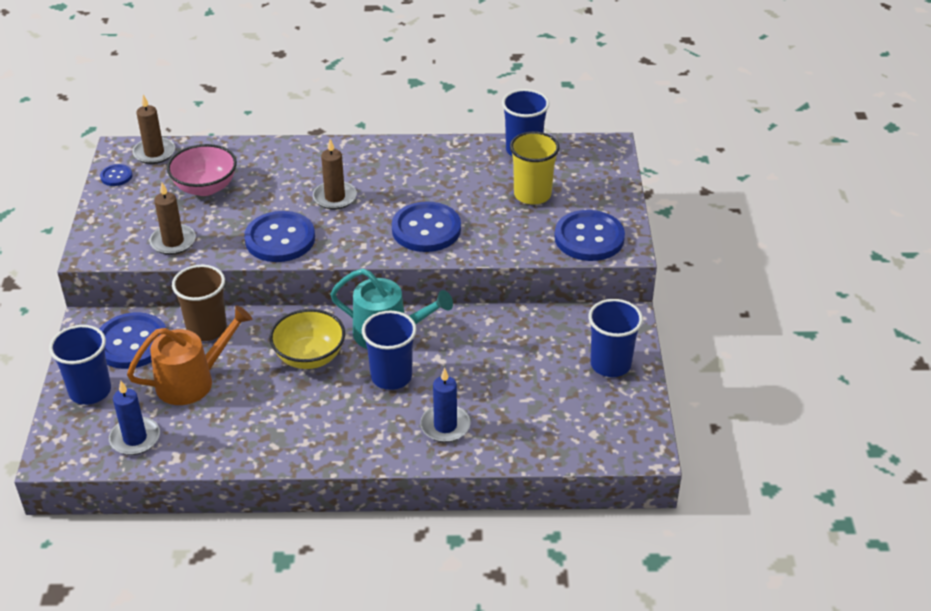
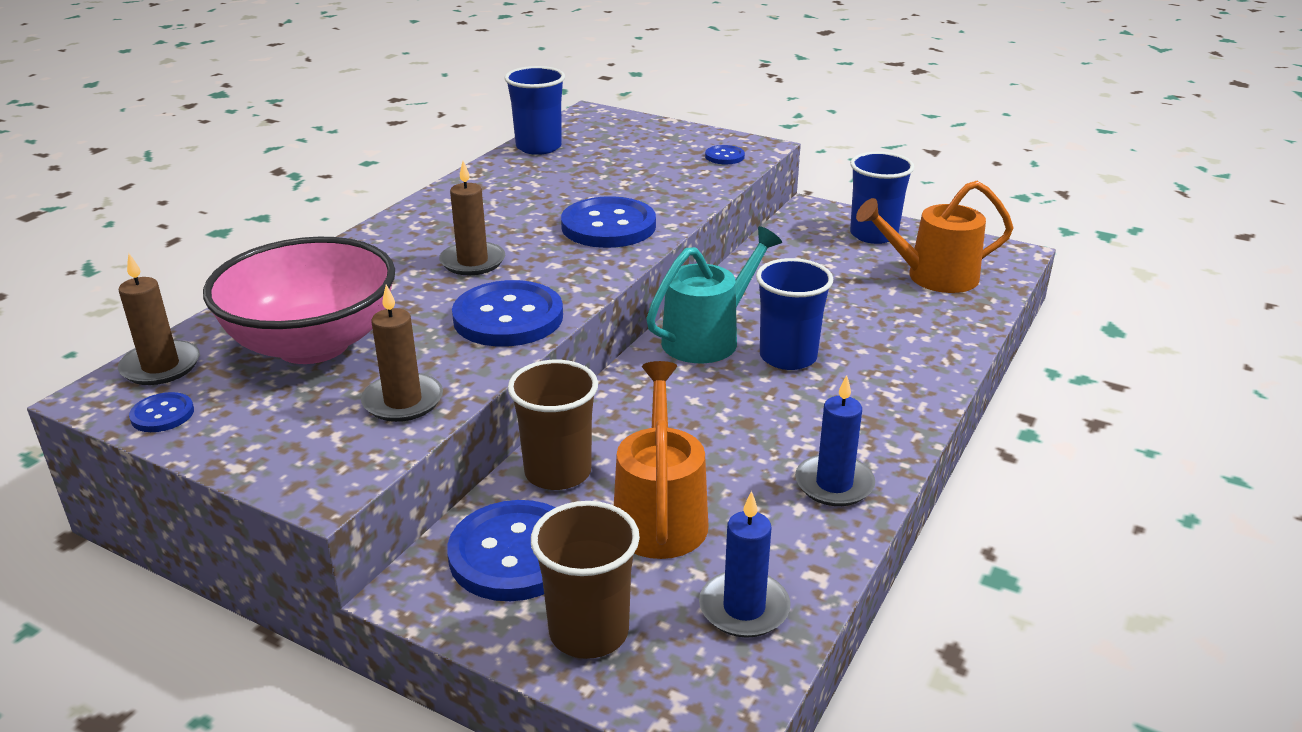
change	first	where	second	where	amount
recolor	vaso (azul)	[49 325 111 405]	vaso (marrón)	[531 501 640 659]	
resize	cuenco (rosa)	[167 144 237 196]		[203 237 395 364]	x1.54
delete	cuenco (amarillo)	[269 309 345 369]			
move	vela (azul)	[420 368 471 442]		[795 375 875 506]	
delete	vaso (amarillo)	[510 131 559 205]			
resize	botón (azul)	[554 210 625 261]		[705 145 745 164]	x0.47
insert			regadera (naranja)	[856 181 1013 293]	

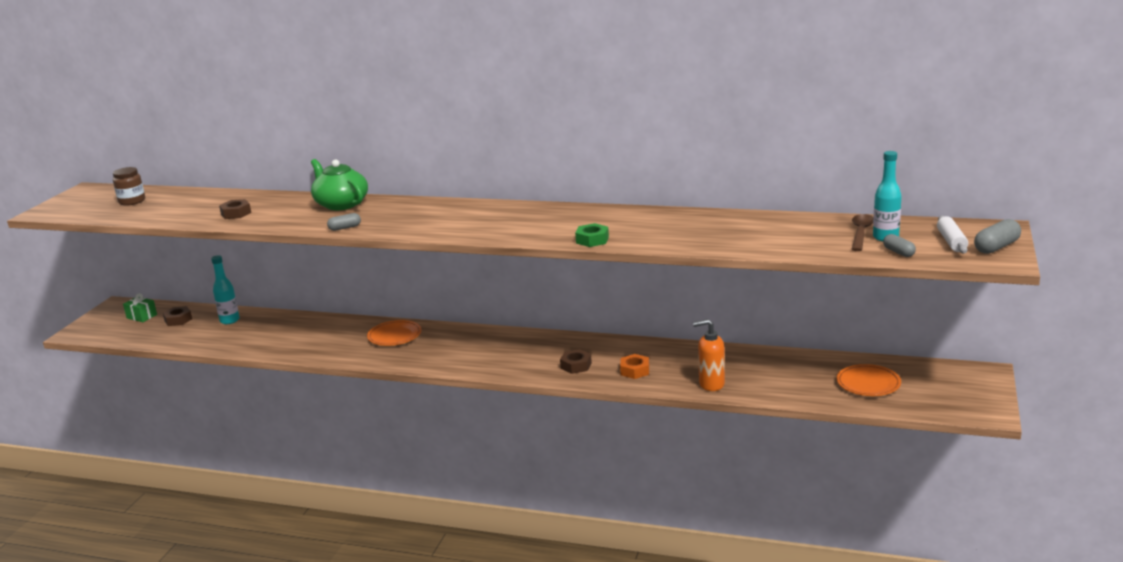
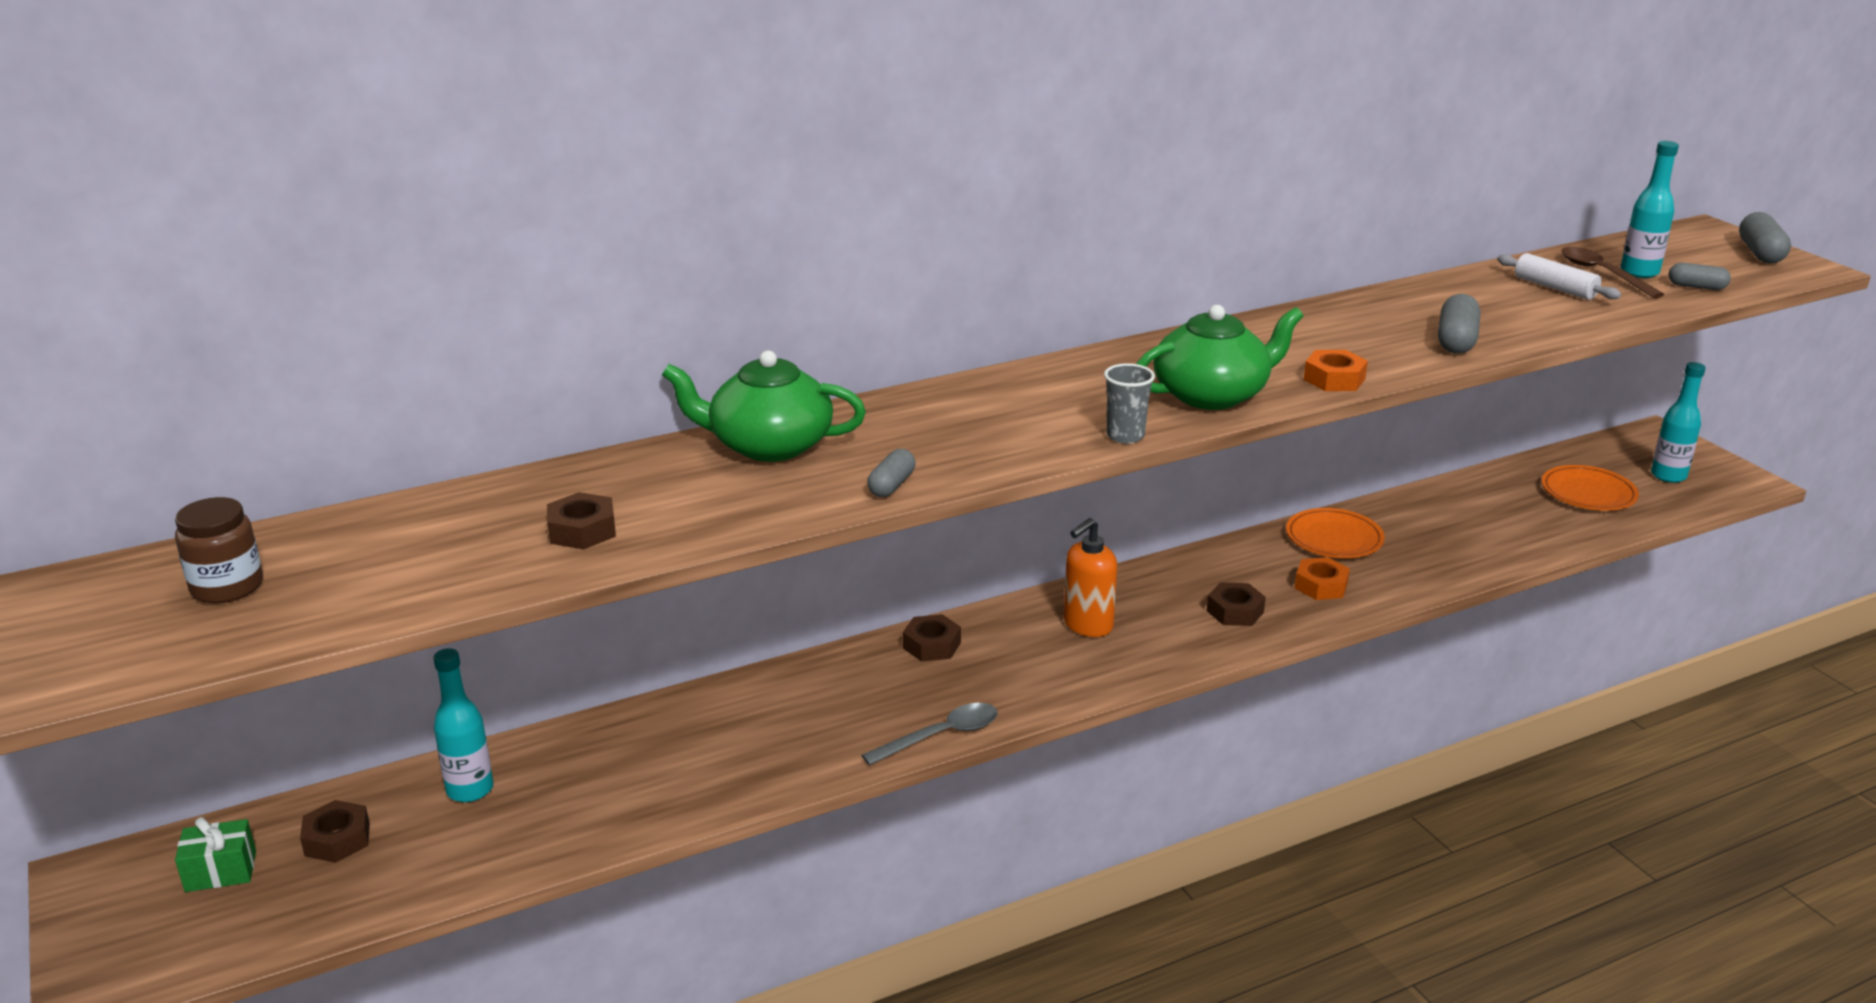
change	first	where	second	where	amount
move	plato (naranja)	[367 320 421 346]		[1286 508 1385 558]	
recolor	tuerca (verde)	[575 223 609 247]	tuerca (naranja)	[1304 350 1368 391]	
move	dispensador de jabón (naranja)	[693 319 725 391]		[1064 518 1117 637]	
move	rodillo (blanco)	[937 216 968 254]		[1497 253 1621 300]	
insert			cuchara (gris)	[861 703 998 765]	
insert			tuerca (marrón)	[903 614 961 662]	
insert			vaso (gris)	[1104 363 1155 444]	
insert			tetera (verde)	[1136 305 1303 410]	
insert			cápsula (gris)	[1438 294 1480 354]	
insert			botella (turquesa)	[1651 362 1706 483]	

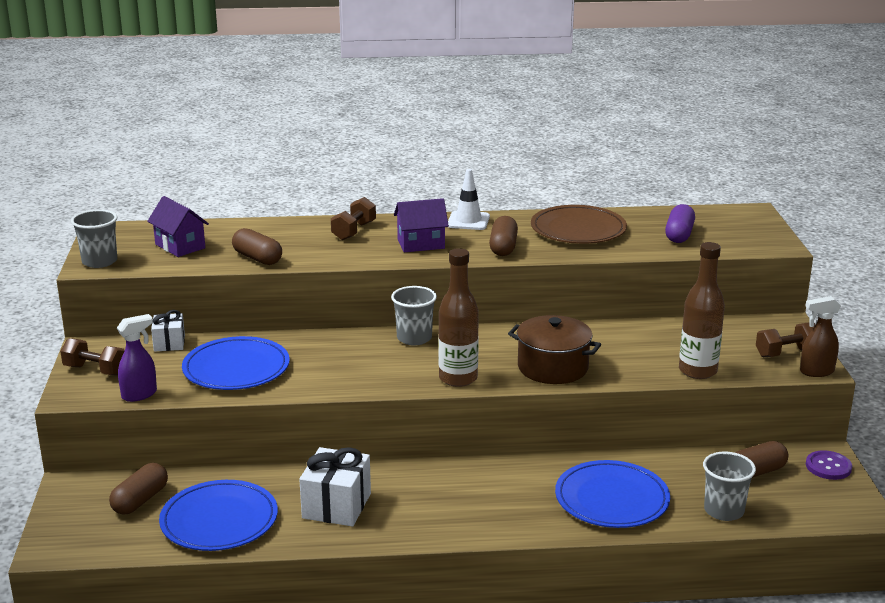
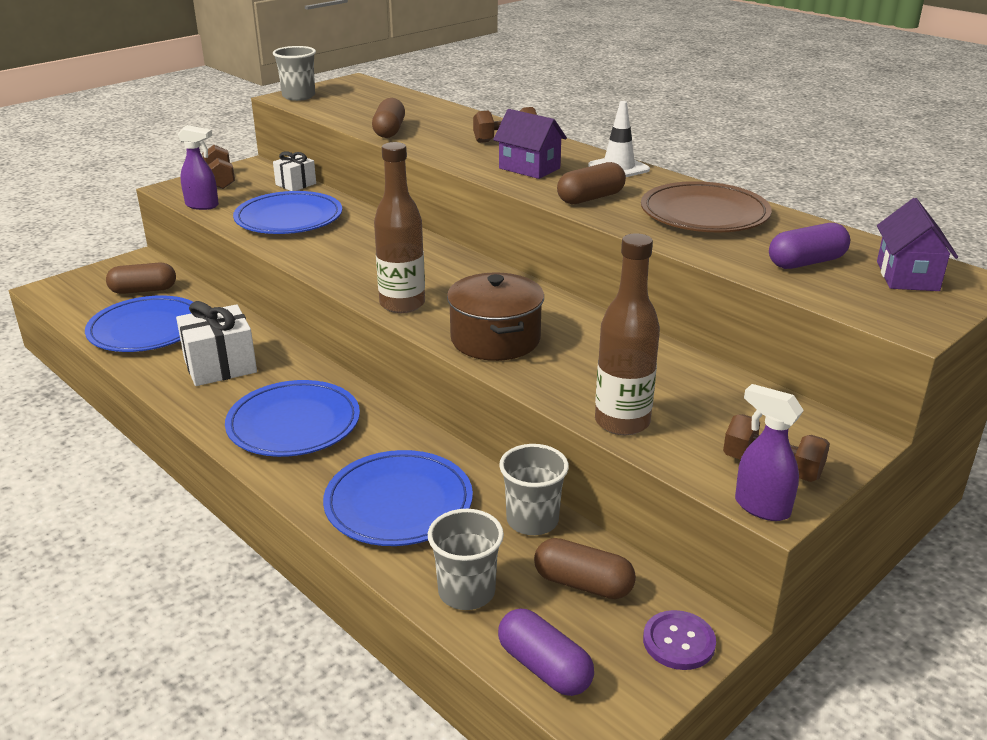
change	first	where	second	where	amount
move	casa (morado)	[147 196 209 257]		[877 198 958 291]	
move	vaso (gris)	[391 286 437 346]		[499 444 569 535]	
recolor	pulverizador (marrón)	[800 296 841 377]	pulverizador (morado)	[735 384 804 521]	
insert			plato (azul)	[225 380 360 457]	
insert			cápsula (morado)	[498 608 594 696]	

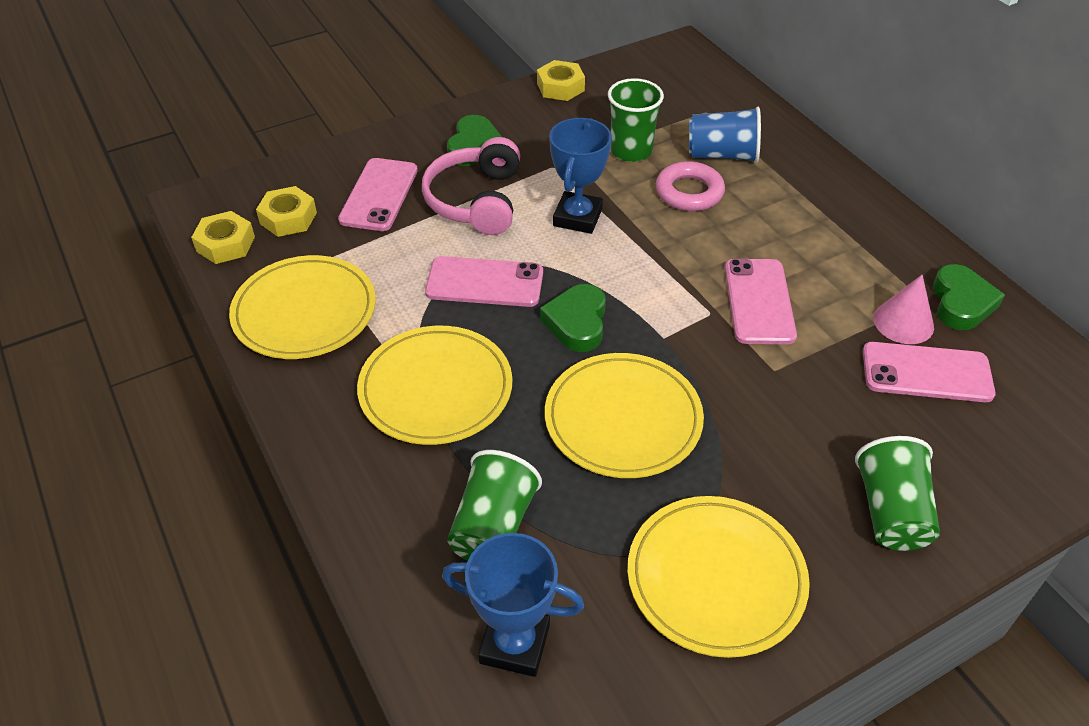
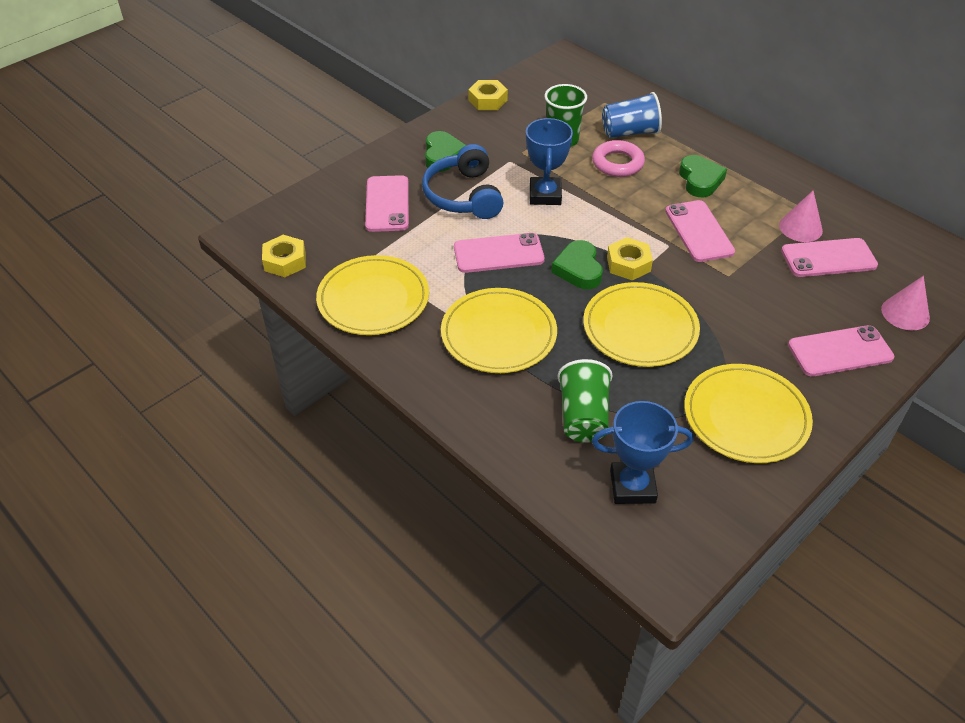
change	first	where	second	where	amount
move	tuerca (amarillo)	[256 186 317 237]		[607 237 653 280]	
recolor	auriculares (rosa)	[422 137 520 235]	auriculares (azul)	[422 144 503 219]	
replace	vaso (verde)	[855 436 940 551]	móvil (rosa)	[788 325 894 376]	
move	corazón (verde)	[933 264 1005 330]		[679 155 727 197]	
insert			cono (rosa)	[881 276 930 330]	

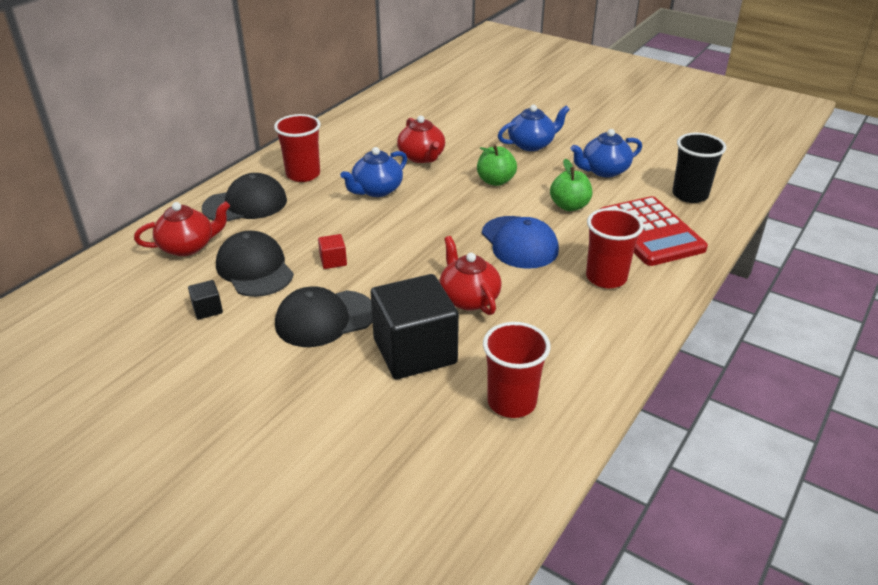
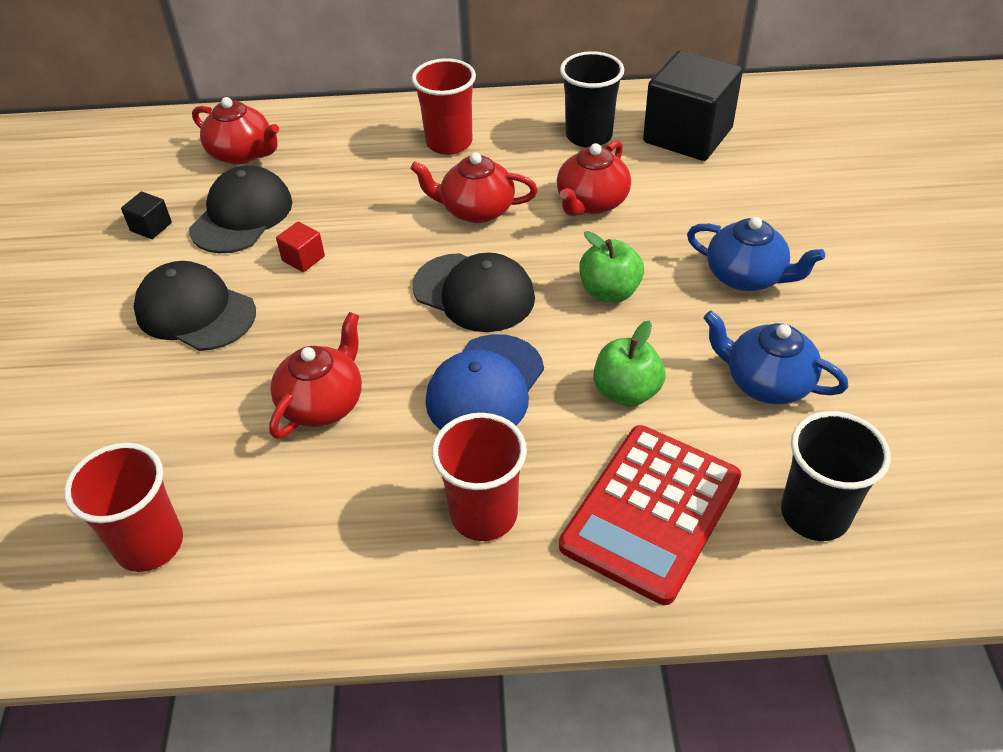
change	first	where	second	where	amount
move	gorra (negro)	[202 173 287 221]		[412 252 535 332]	
recolor	tetera (azul)	[340 147 407 197]	tetera (rojo)	[410 152 538 223]	
move	cubo (negro)	[371 274 459 379]		[643 50 743 161]	
insert			vaso (negro)	[560 51 624 148]	

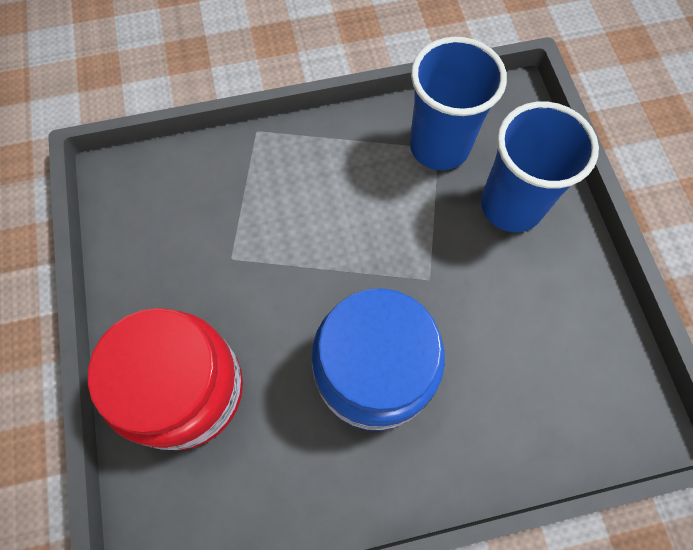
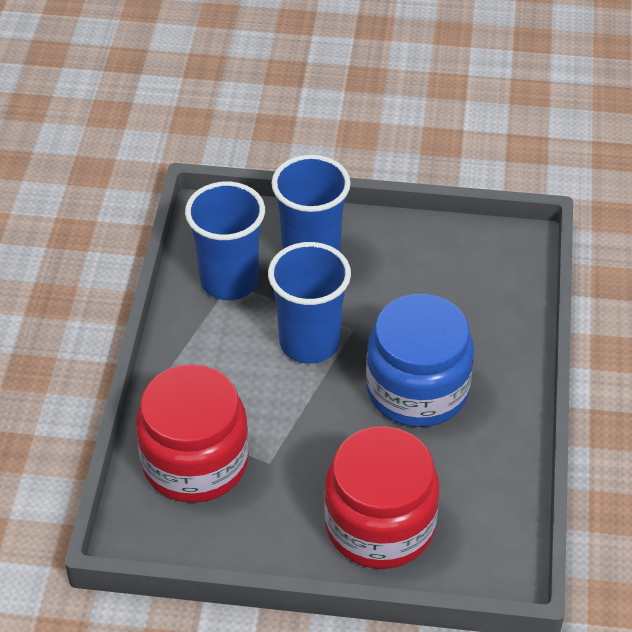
change	first	where	second	where	amount
insert			tarro (rojo)	[136 364 249 503]	
insert			vaso (azul)	[268 242 351 364]	

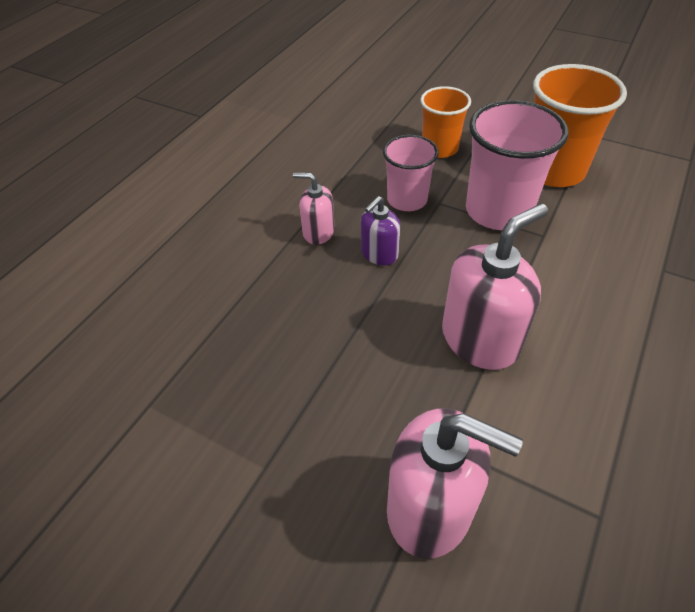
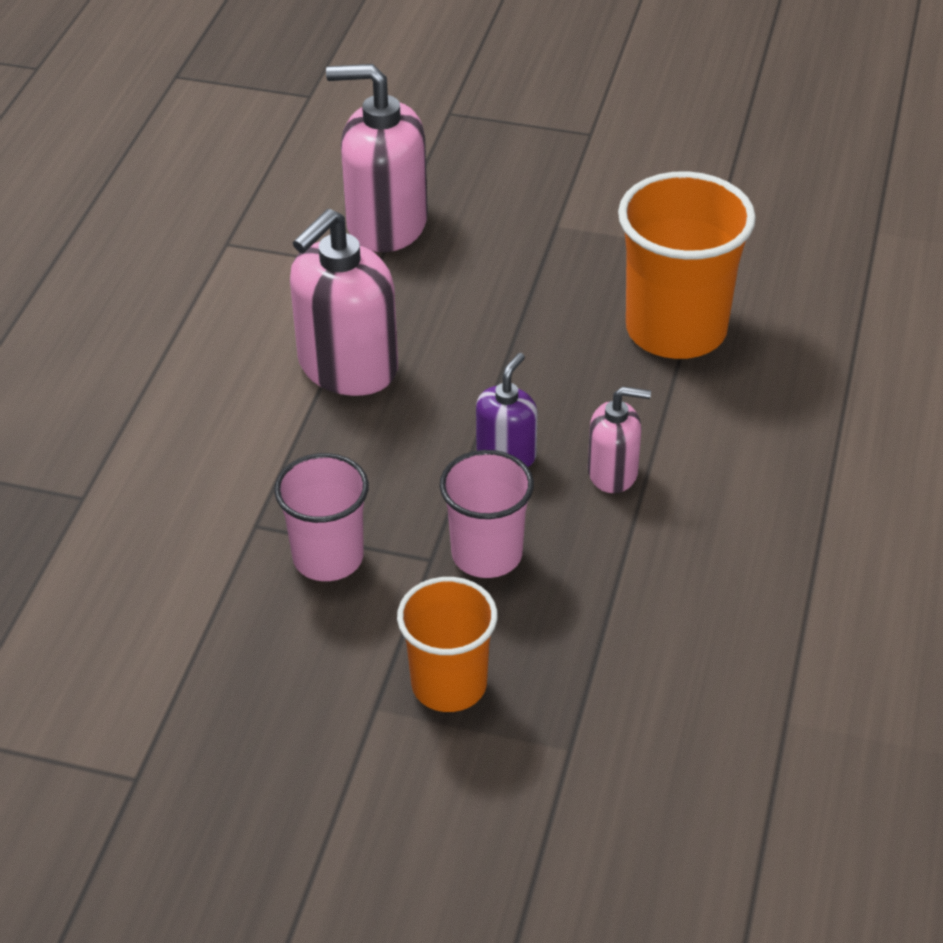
change	first	where	second	where	amount
resize	vaso (rosa)	[466 100 569 230]		[274 453 369 581]	x0.62
move	vaso (naranja)	[533 64 627 187]		[618 171 756 359]	

